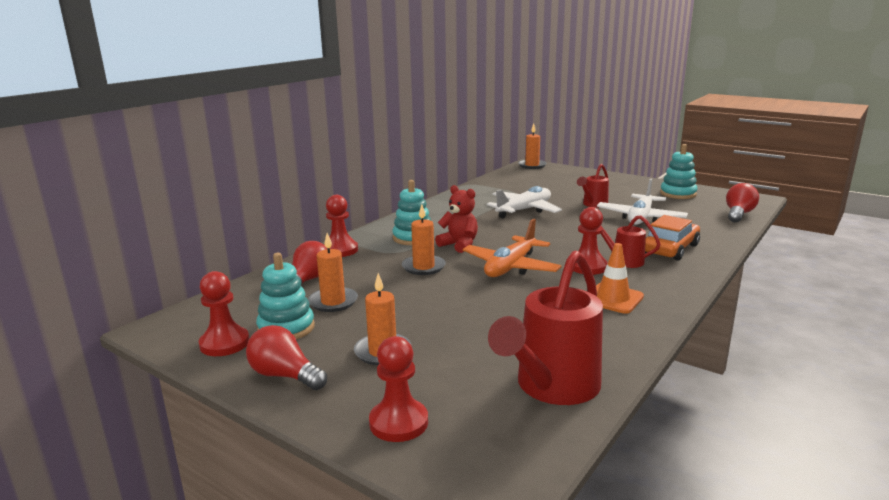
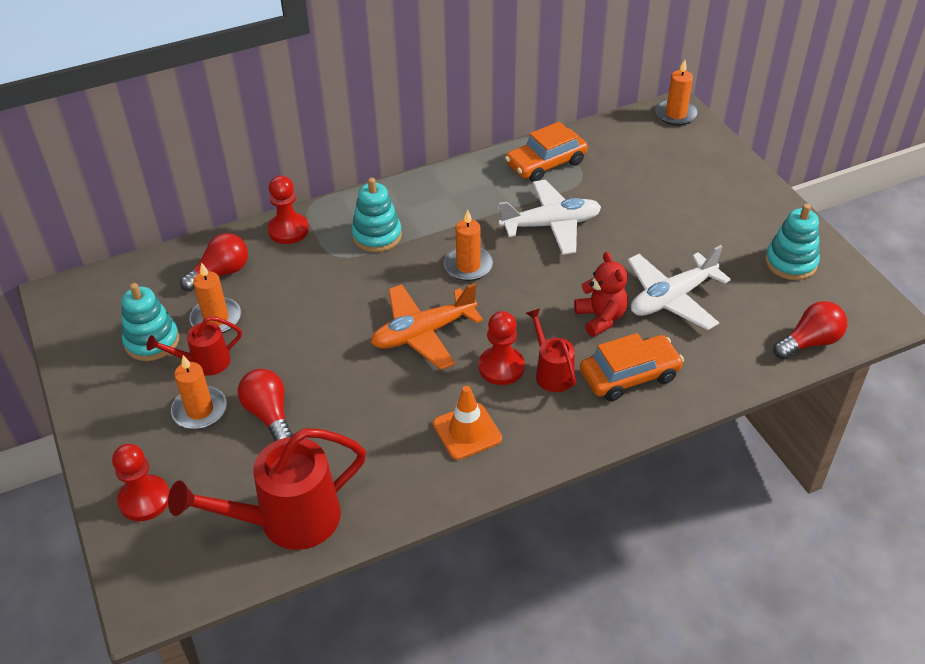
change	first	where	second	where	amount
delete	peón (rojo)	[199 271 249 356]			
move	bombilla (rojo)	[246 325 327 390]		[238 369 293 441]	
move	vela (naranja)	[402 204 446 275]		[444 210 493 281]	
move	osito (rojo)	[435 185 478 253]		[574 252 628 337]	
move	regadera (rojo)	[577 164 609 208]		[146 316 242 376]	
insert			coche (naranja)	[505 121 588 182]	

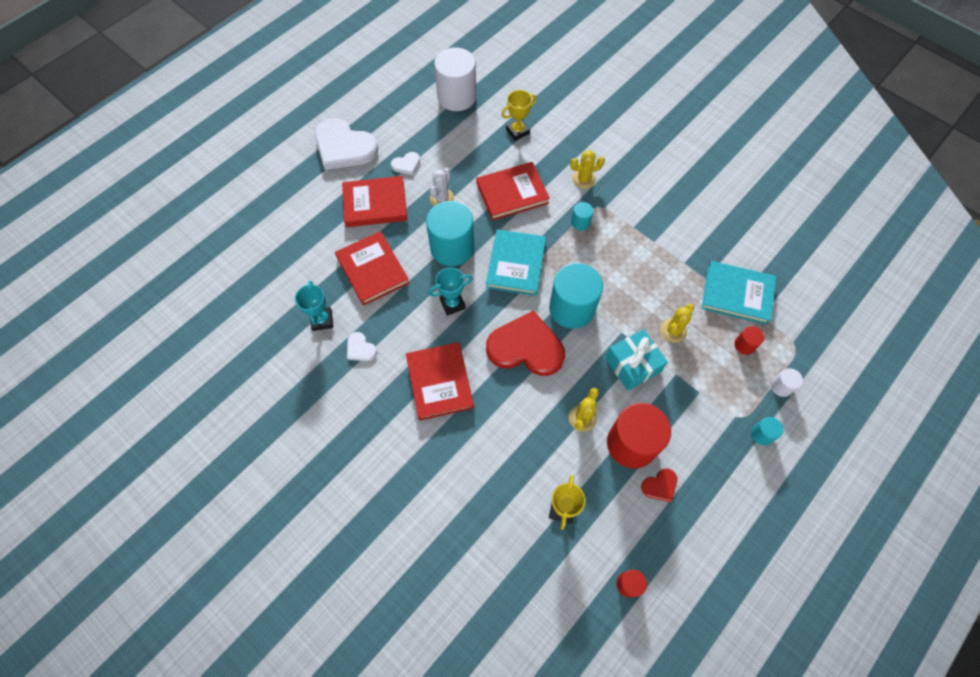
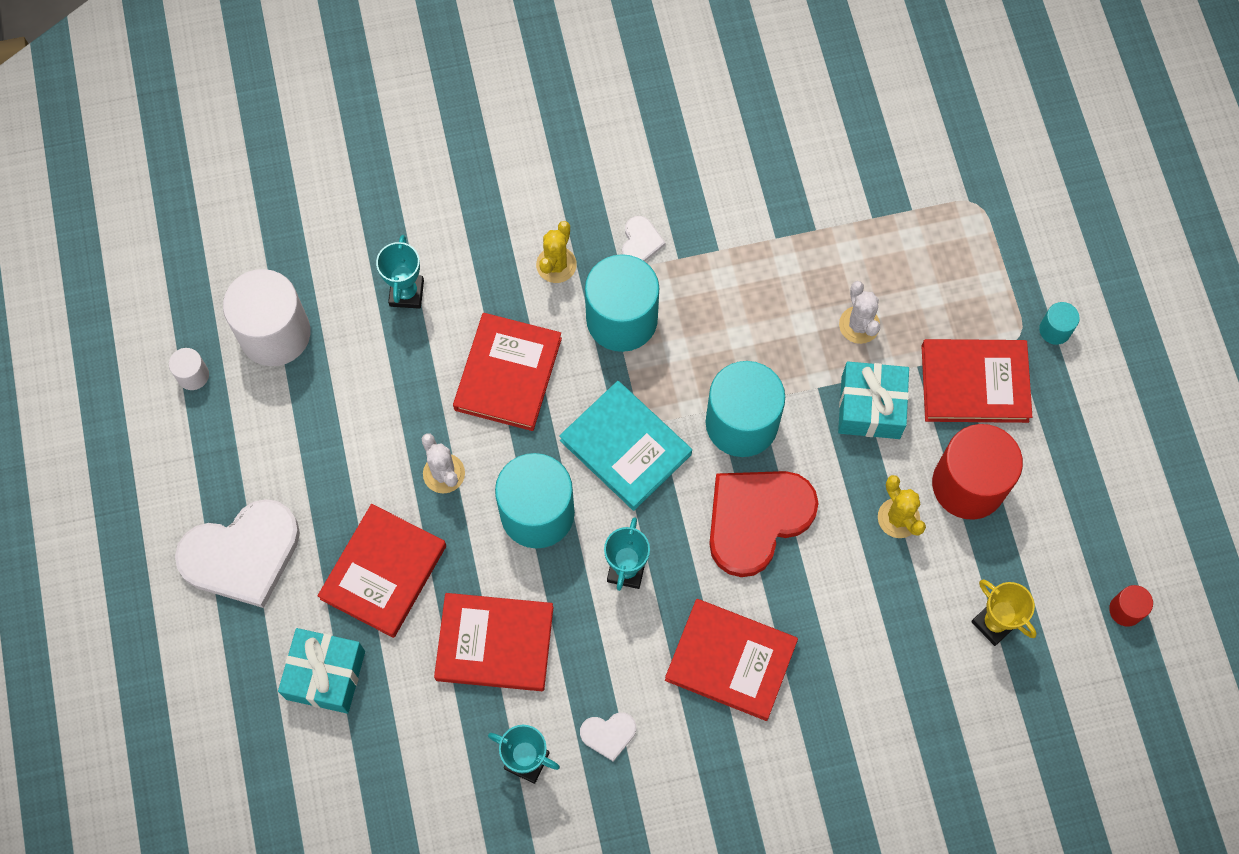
change	first	where	second	where	amount
move	corazón (blanco)	[391 152 420 175]		[622 216 666 261]	
recolor	trofeo (amarillo)	[501 90 537 141]	trofeo (turquesa)	[376 235 424 309]	
resize	cilindro (turquesa)	[571 202 593 230]		[585 254 659 352]	x2.24
delete	corazón (rojo)	[641 468 677 502]			
recolor	cactus (amarillo)	[660 304 694 343]	cactus (blanco)	[839 281 880 344]	
delete	libro (turquesa)	[701 261 776 325]			
delete	cilindro (rojo)	[734 326 764 355]			
move	cilindro (blanco)	[771 368 803 397]		[169 348 209 390]	
insert			regalo (turquesa)	[278 628 365 714]	
insert			libro (rojo)	[921 339 1032 423]	

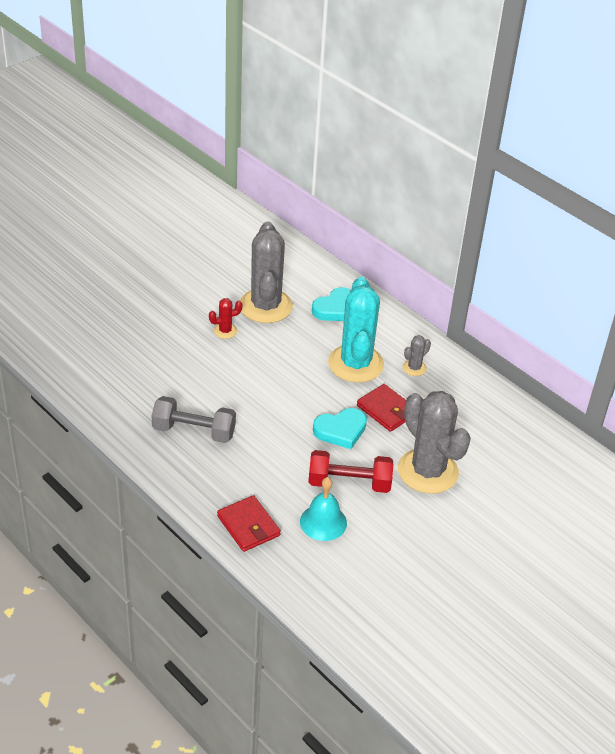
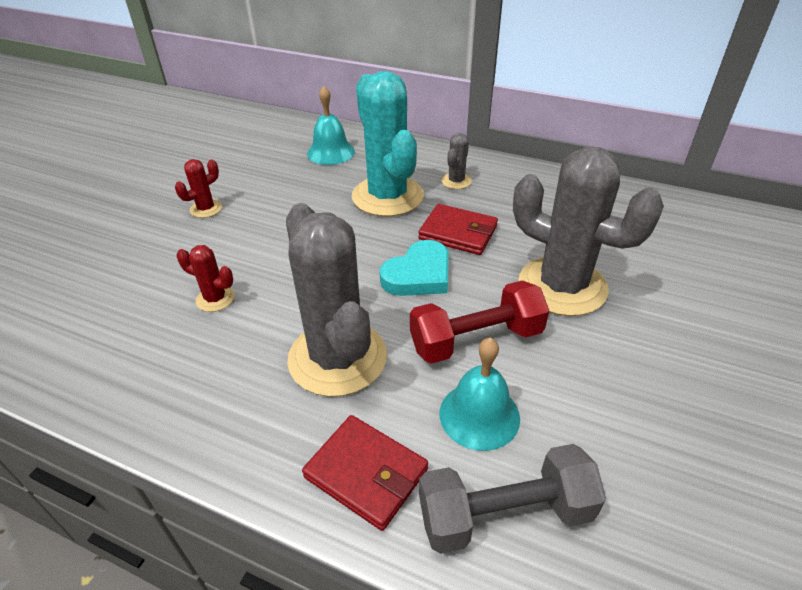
change	first	where	second	where	amount
move	mancuerna (gris)	[152 396 236 443]		[419 444 606 554]	
move	cactus (gris)	[240 222 293 323]		[286 203 387 397]	
replace	corazón (turquesa)	[312 287 351 321]	campana (turquesa)	[307 86 355 165]	
insert			cactus (rojo)	[177 245 235 312]	

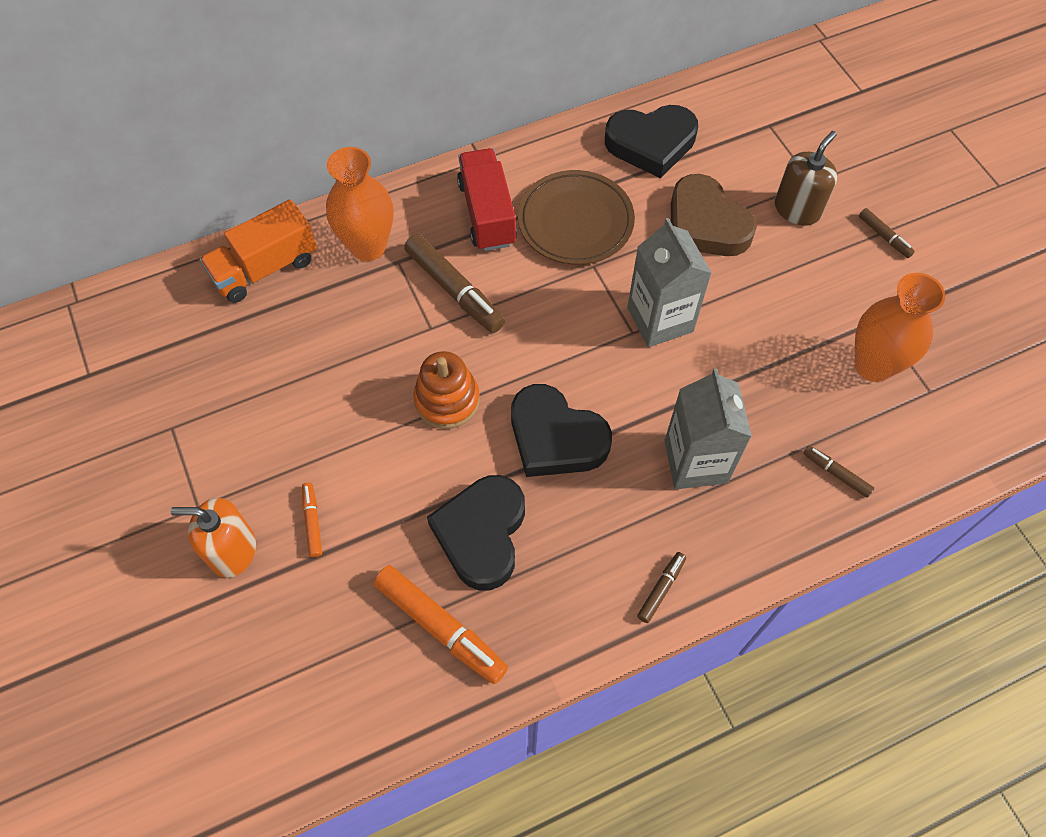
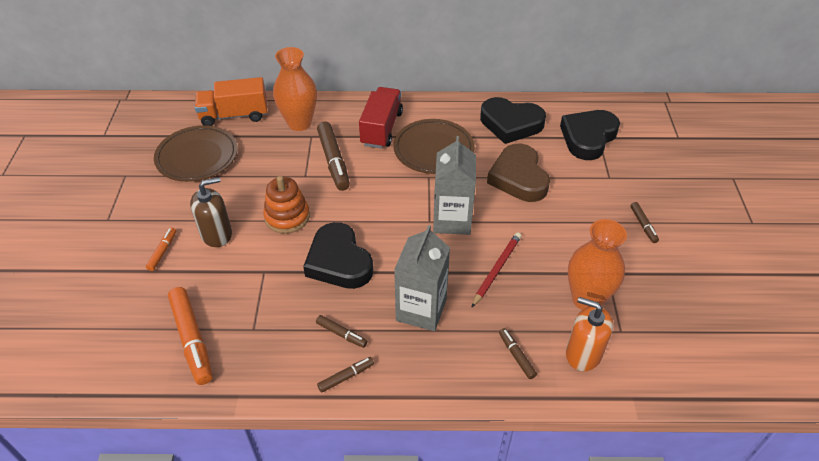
change	first	where	second	where	amount
move	dispensador de jabón (naranja)	[171 498 256 578]		[566 297 613 371]	
move	corazón (negro)	[427 475 525 590]		[560 110 620 160]	
move	dispensador de jabón (marrón)	[775 131 837 225]		[190 177 232 247]	
insert			plato (marrón)	[154 125 238 182]	
insert			rotulador (marrón)	[316 315 367 348]	
insert			lápiz (rojo)	[471 232 521 308]	

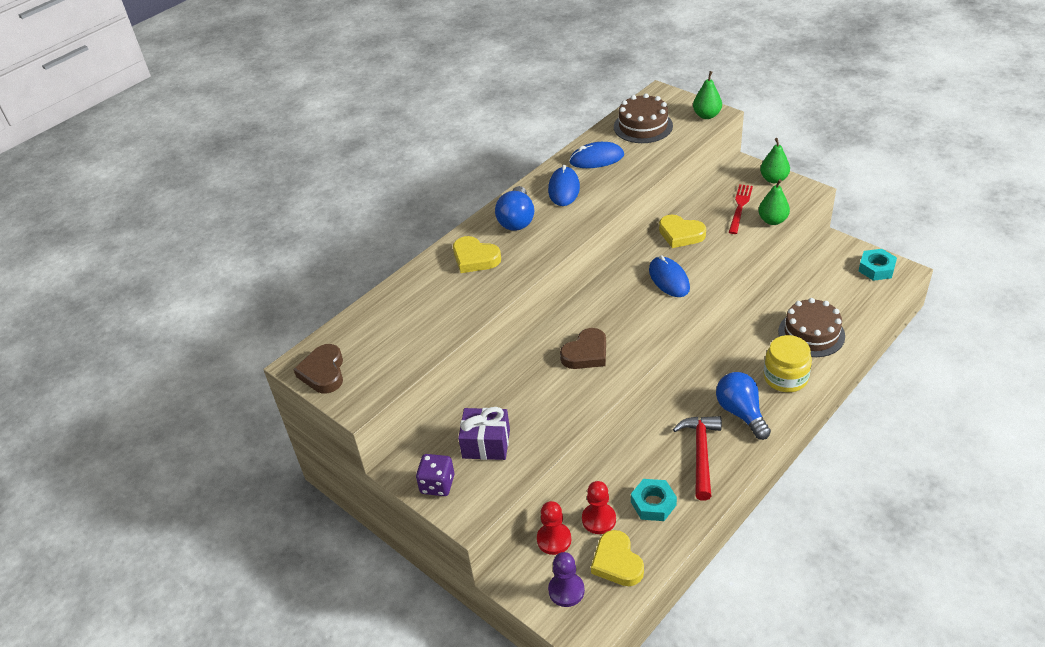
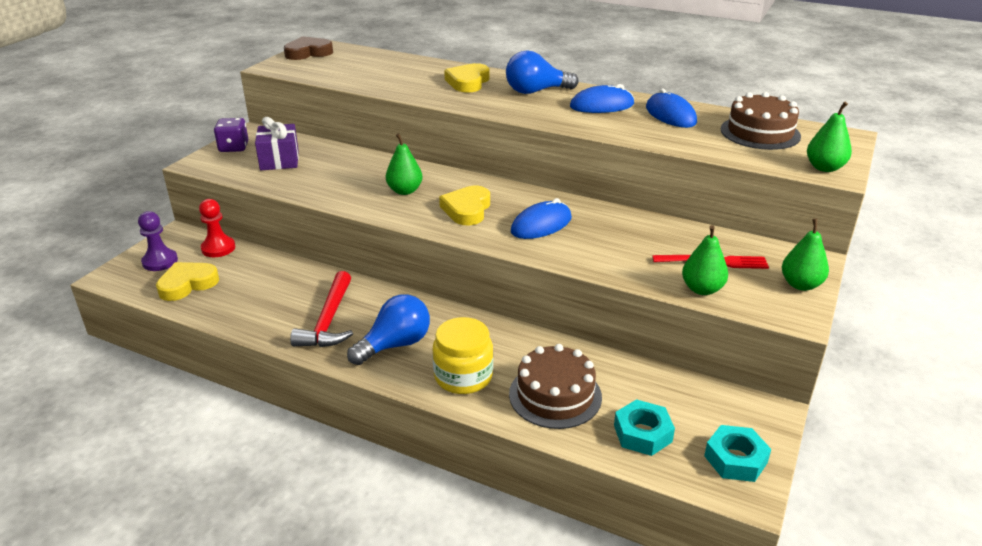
change	first	where	second	where	amount
replace	corazón (marrón)	[560 328 606 369]	pera (verde)	[386 133 423 195]	
delete	peón (rojo)	[582 481 616 534]			
move	tuerca (turquesa)	[631 479 677 521]		[614 399 675 456]	
move	corazón (amarillo)	[659 215 706 248]		[439 186 490 225]	
rotate	martillo (rojo)	[673 416 722 501]		[290 271 353 347]	105 degrees clockwise

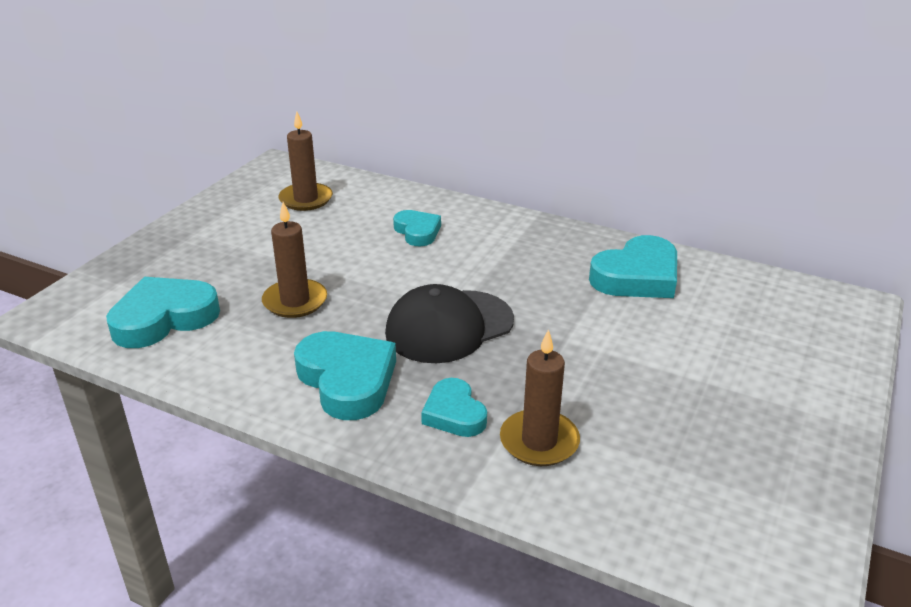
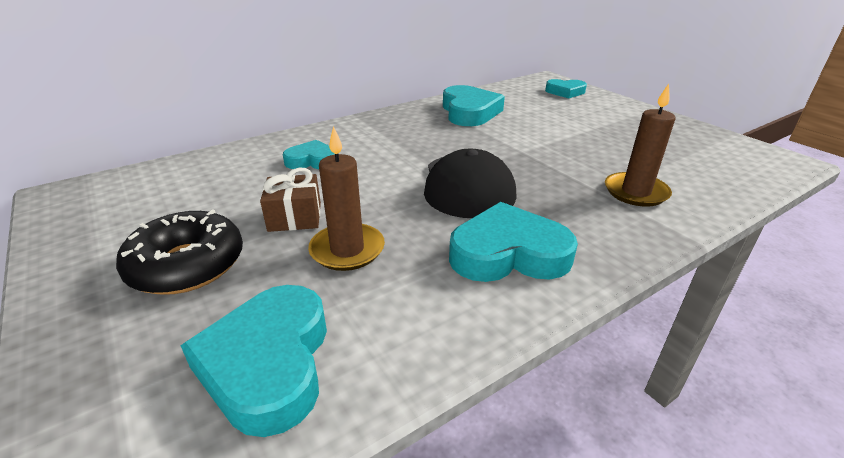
change	first	where	second	where	amount
delete	vela (marrón)	[278 112 333 211]			
move	corazón (turquesa)	[421 378 487 437]		[545 79 587 98]	
insert			rosquilla (negro)	[116 209 243 295]	
insert			regalo (marrón)	[260 168 321 232]	

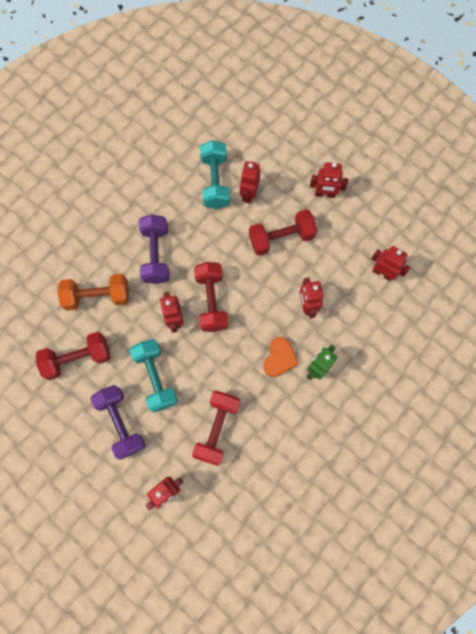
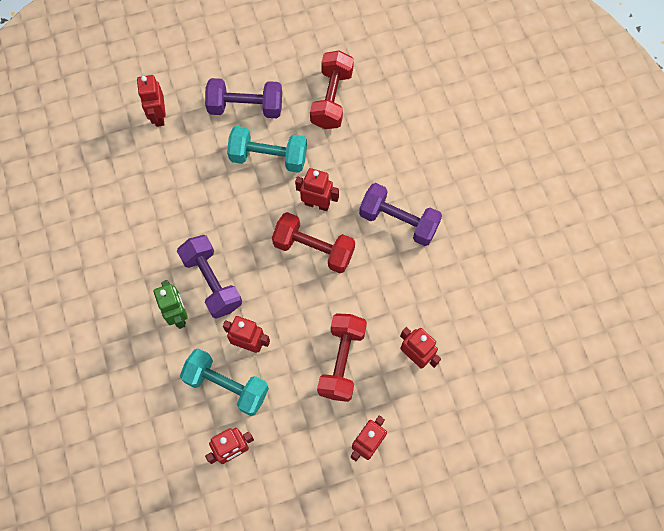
change	first	where	second	where	amount
delete	mancuerna (naranja)	[57 274 129 311]			
delete	mancuerna (rojo)	[192 391 240 466]			
move	mancuerna (turquesa)	[200 140 230 209]		[180 348 269 416]	
replace	corazón (naranja)	[263 337 299 377]	mancuerna (morado)	[177 235 242 319]	

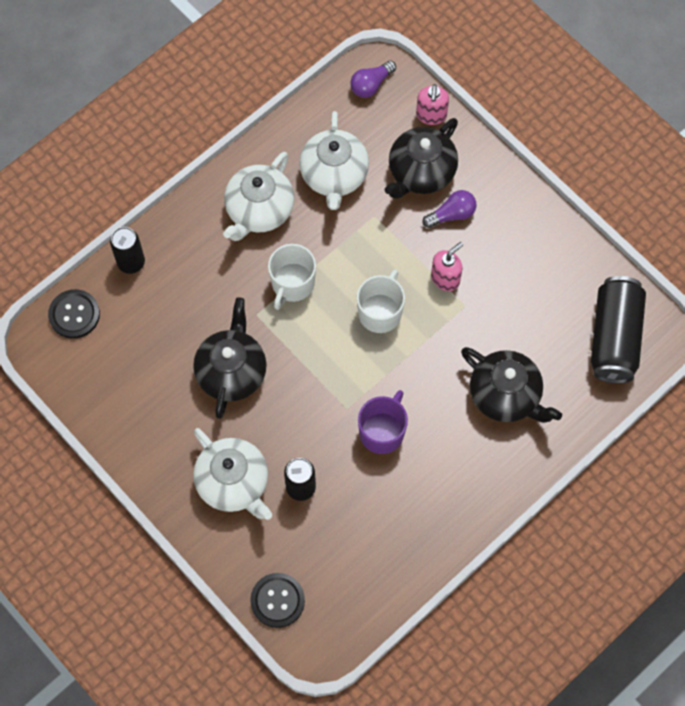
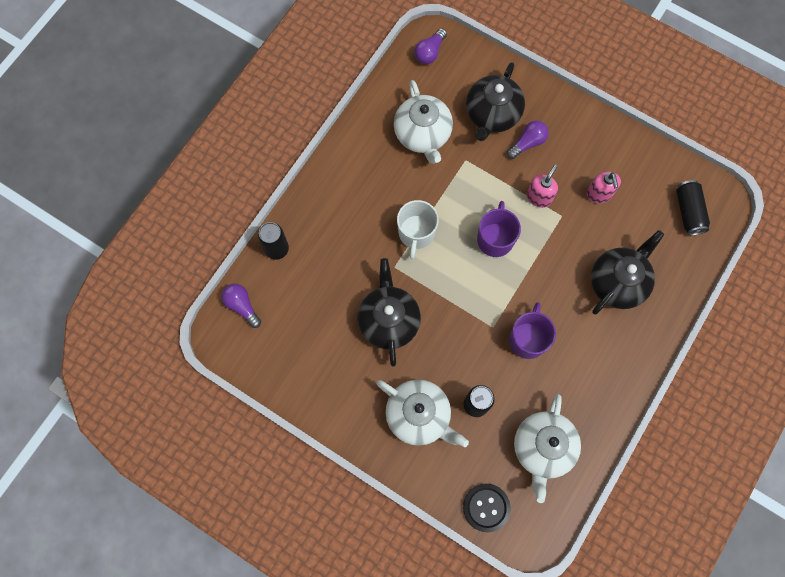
change	first	where	second	where	amount
replace	botón (negro)	[48 289 100 339]	bombilla (morado)	[222 284 261 328]	
move	tetera (blanco)	[223 152 294 241]		[514 394 581 503]	
recolor	taza (blanco)	[357 269 405 333]	taza (morado)	[477 201 521 257]	
move	dispensador de jabón (rosa)	[416 84 449 125]		[587 171 621 204]	
rotate	tetera (negro)	[461 347 562 423]		[591 230 664 315]	75 degrees counterclockwise
resize	lata (negro)	[591 276 646 383]		[676 180 710 235]	x0.61

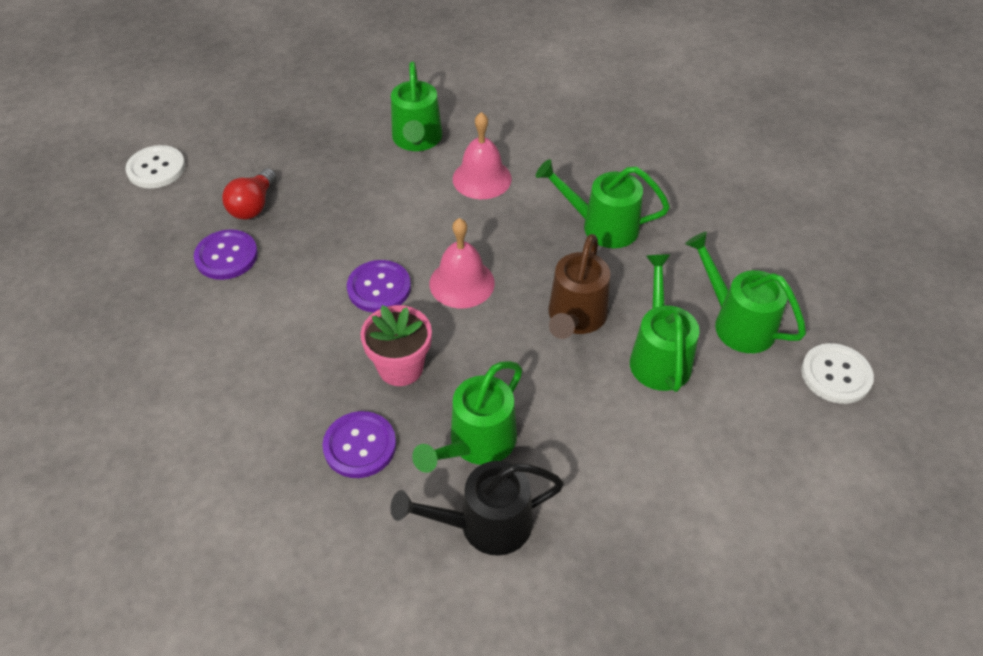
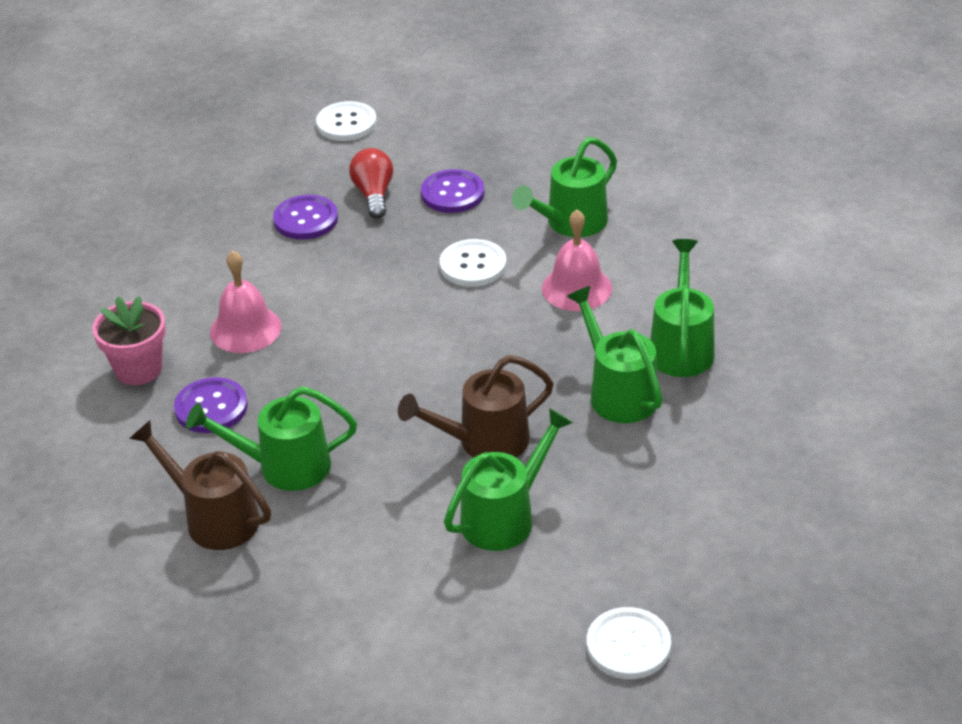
change	first	where	second	where	amount
rotate	bombilla (rojo)	[222 168 277 220]		[349 148 393 219]	105 degrees clockwise
move	botón (morado)	[347 260 411 313]		[421 169 485 213]	
move	maceta (rosa)	[360 305 432 386]		[92 296 166 385]	
recolor	regadera (negro)	[390 461 564 556]	regadera (marrón)	[129 420 271 550]	
move	campana (rosa)	[429 218 495 308]		[210 251 281 353]	
move	regadera (verde)	[685 232 806 353]		[650 239 715 377]	
insert			botón (blanco)	[440 239 507 287]	

